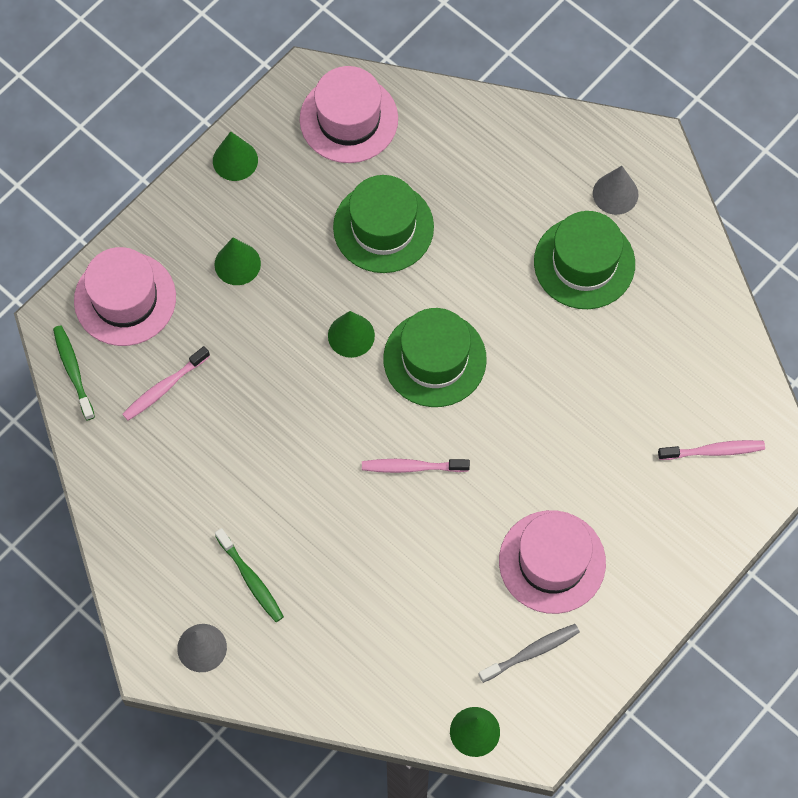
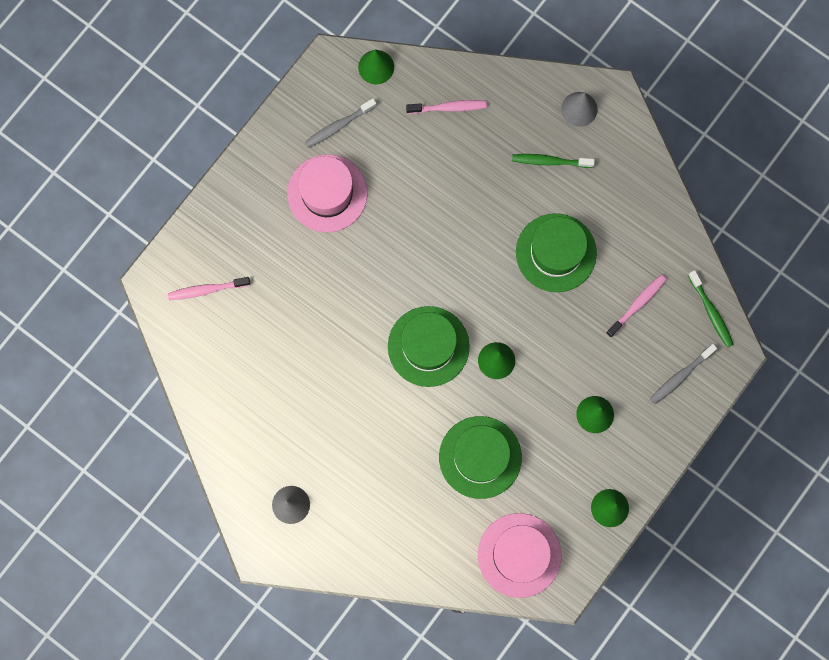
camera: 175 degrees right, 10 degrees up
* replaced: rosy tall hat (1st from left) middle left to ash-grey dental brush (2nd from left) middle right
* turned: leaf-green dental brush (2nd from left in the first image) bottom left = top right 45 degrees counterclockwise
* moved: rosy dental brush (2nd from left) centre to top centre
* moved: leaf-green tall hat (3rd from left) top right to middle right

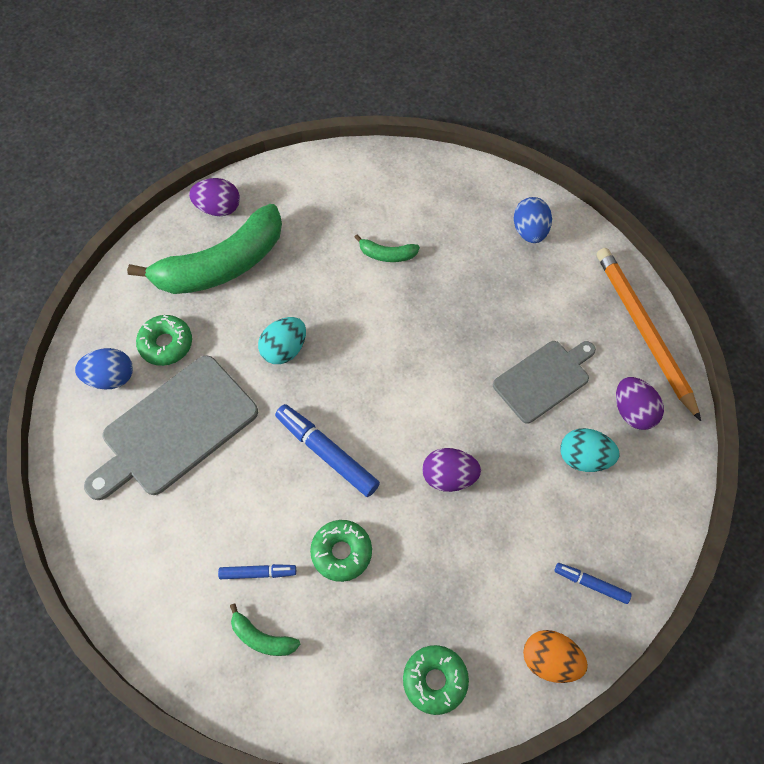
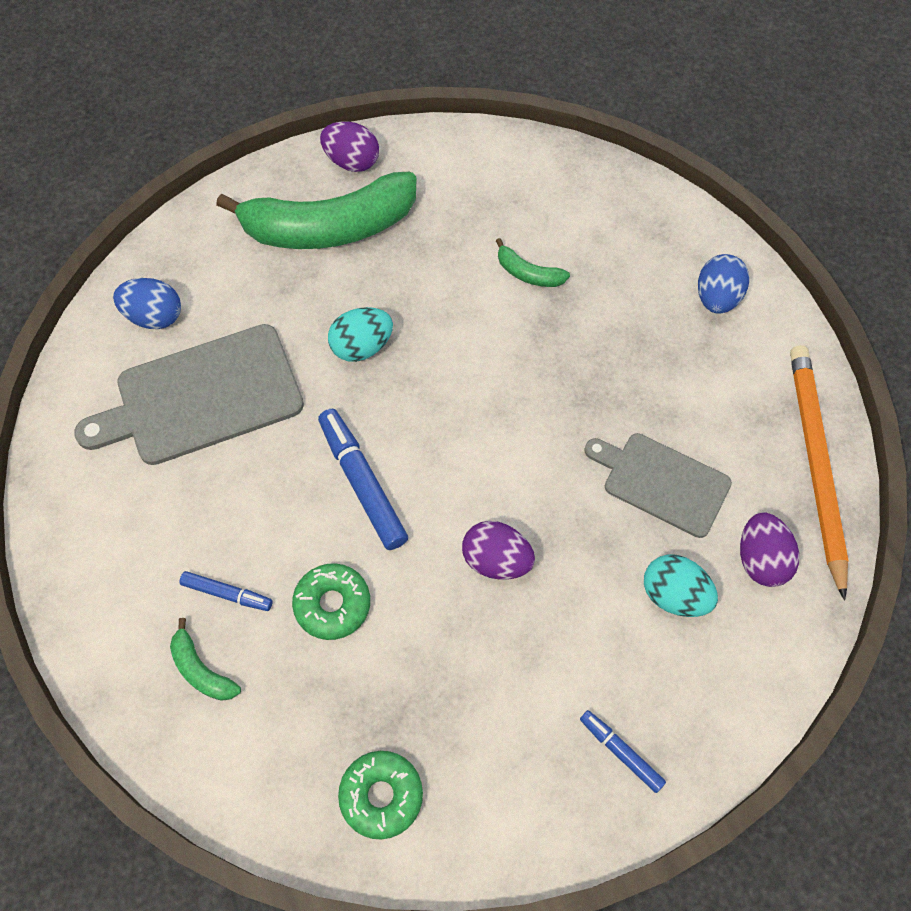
camera: 20 degrees right, 0 degrees up
* removed: leaf-green glazed donut (1st from left) middle left
* turned: ash-grey bread board (2nd from left) middle right = middle right 135 degrees counterclockwise
* removed: orange-coloured egg shape bottom right

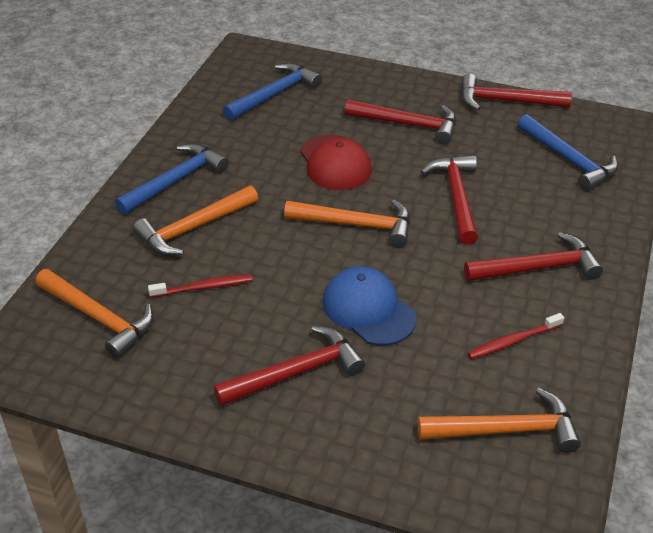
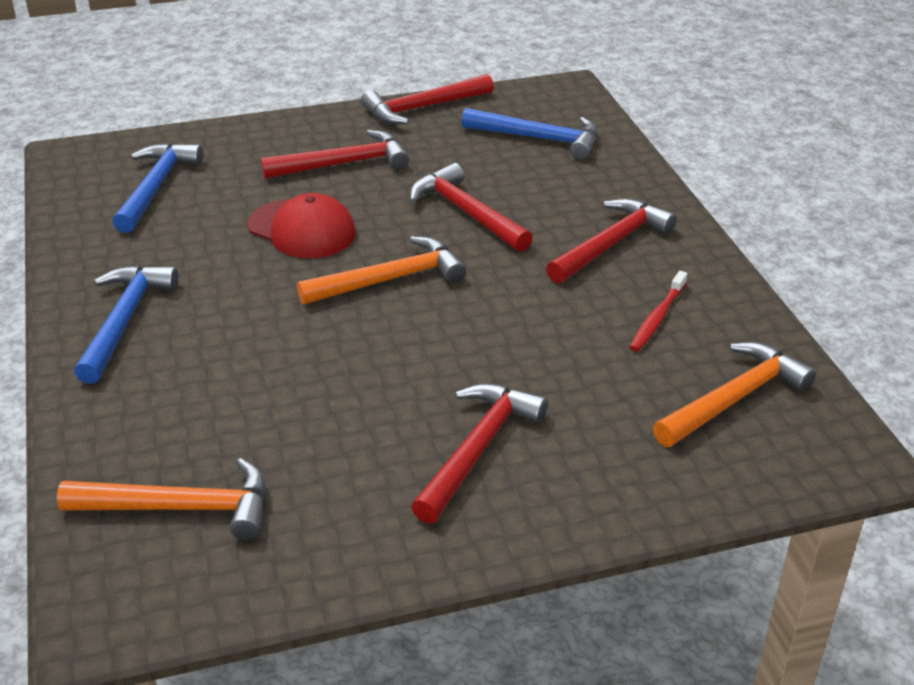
camera: 35 degrees left, 5 degrees down
* removed: orange-coloured claw hammer (2nd from left) middle left
* removed: scarlet dental brush (1st from left) middle left
* removed: blue baseball cap centre

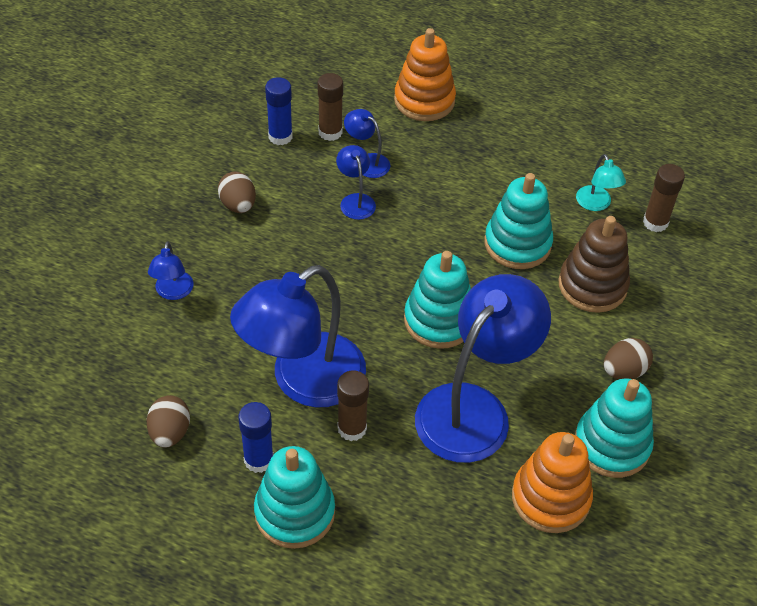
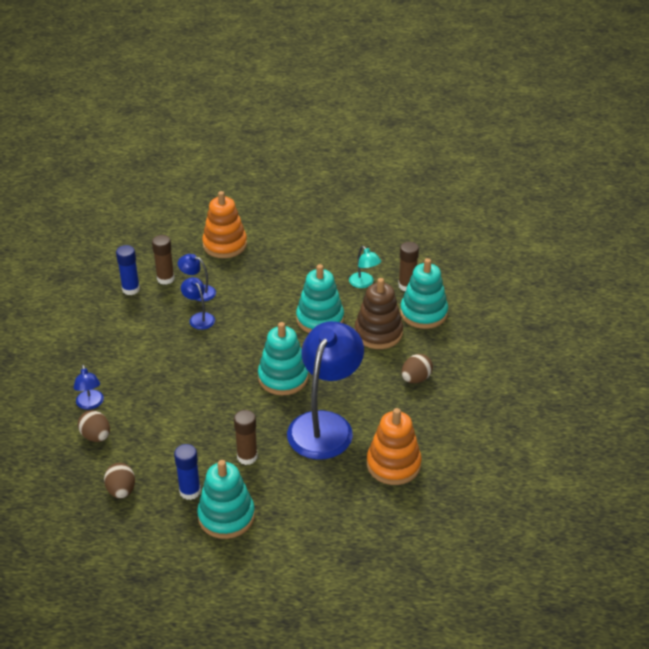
camera: 15 degrees left, 10 degrees down
* moved: dark brown egg shape (2nd from left in the first image) top left to dark brown egg shape (1st from left) middle left
* removed: blue desk lamp (2nd from left) centre
* moved: aqua stacking toy (4th from left) bottom right to centre

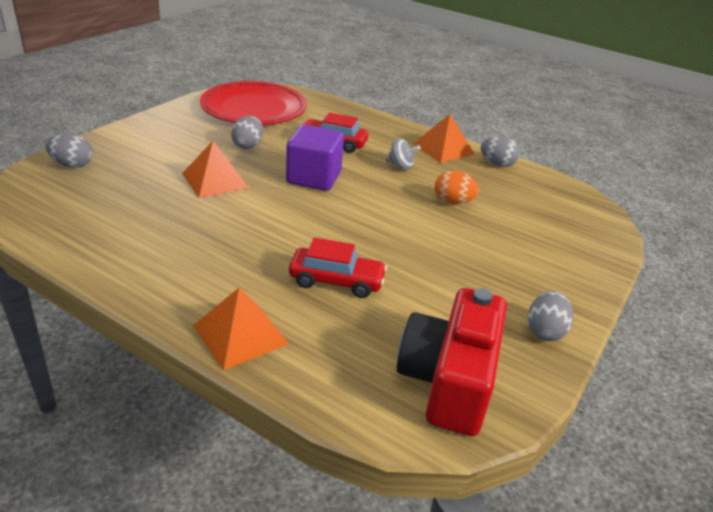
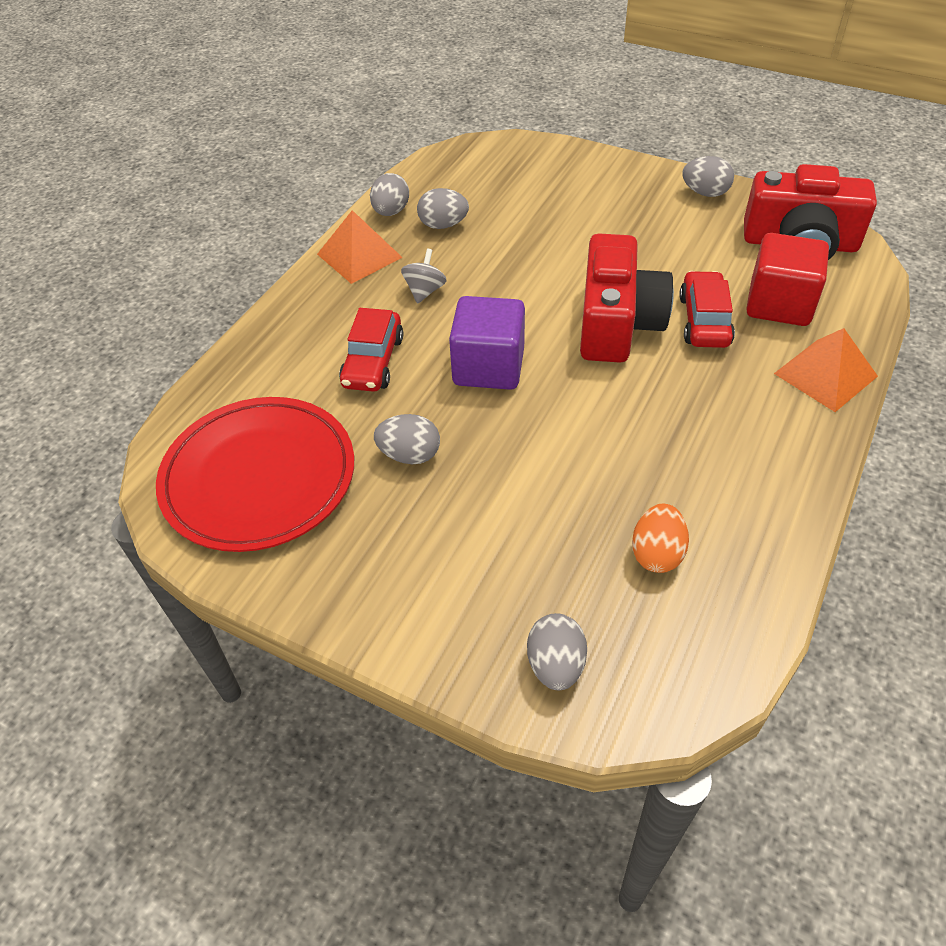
camera: 90 degrees left, 15 degrees up
* removed: orange-coloured pyramid shape (1st from left) top left
* moved: orange-coloured egg shape centre to middle right
* added: ash-grey egg shape (3rd from left) top centre
* added: scarlet compact camera (1st from left) top centre
* added: scarlet block top right

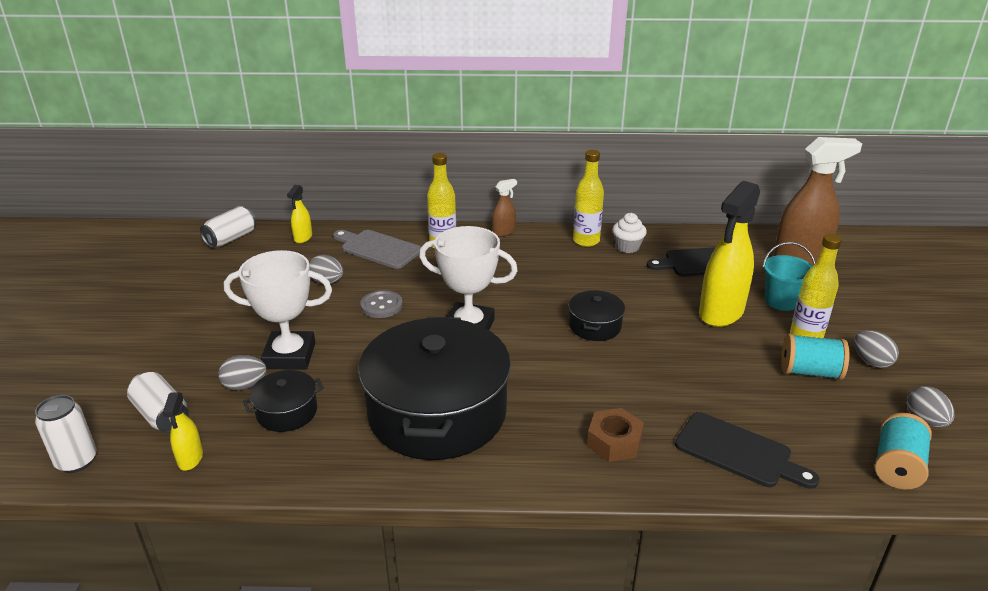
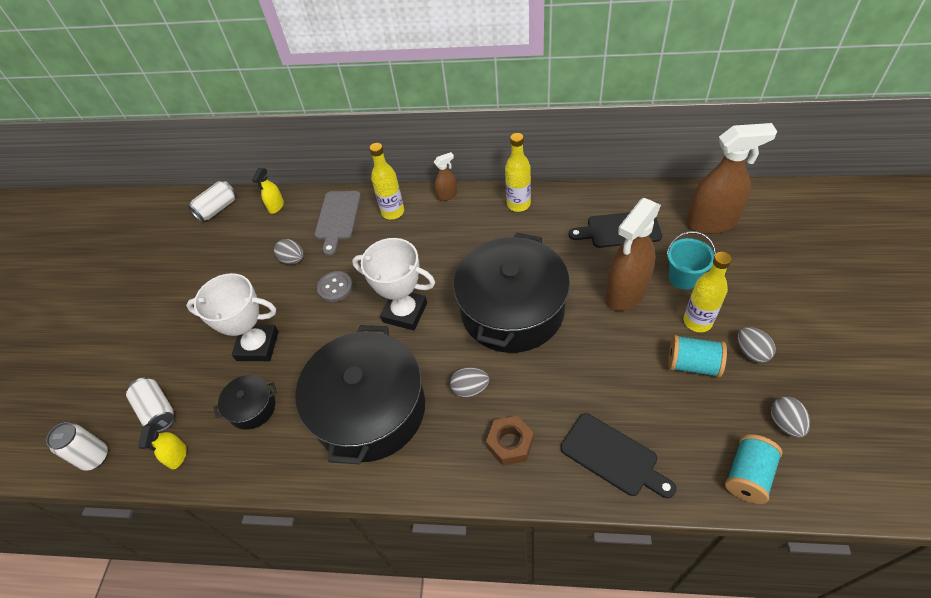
camera: 10 degrees right, 20 degrees up
* moved: ash-grey egg shape (1st from left in the first image) middle left to ash-grey egg shape (2nd from left) centre
* turned: ash-grey bread board centre = centre 120 degrees counterclockwise
* resized: ebony stockpot (3rd from left) centre = centre x2.29
* removed: white cupcake centre
* recoloured: yellow spray bottle (3rd from left) middle right to dark brown spray bottle (2nd from left) middle right

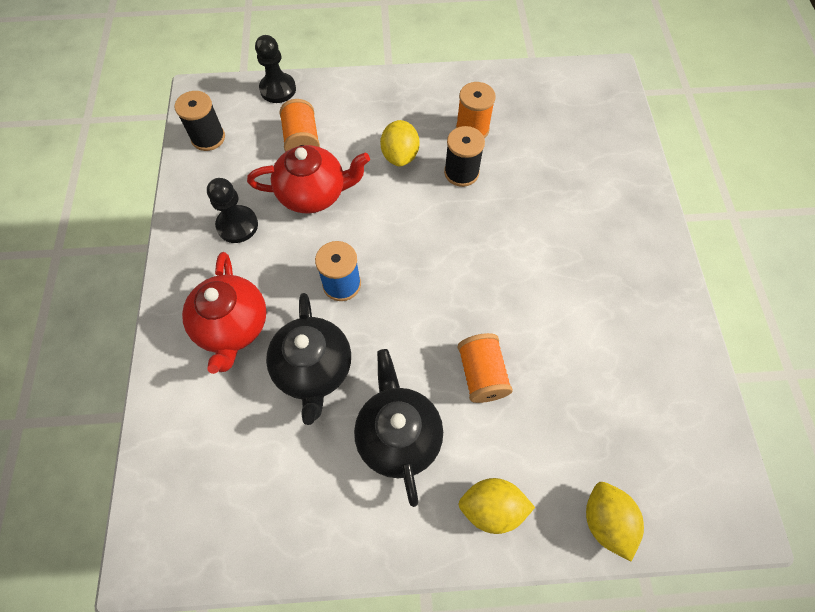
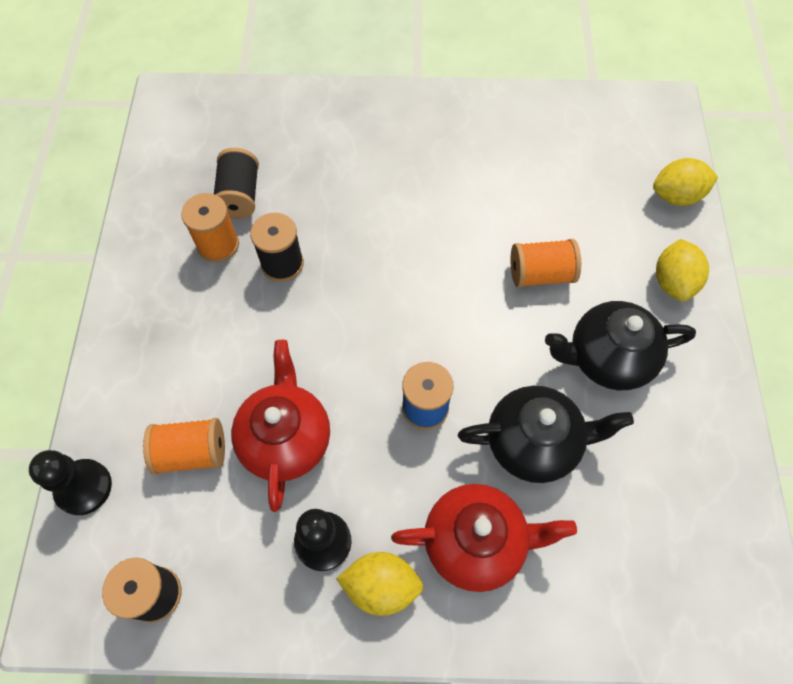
camera: 85 degrees left, 0 degrees up
* moved: yellow lemon (1st from left) top centre to bottom centre
* added: ebony reel of thread (2nd from left) top left

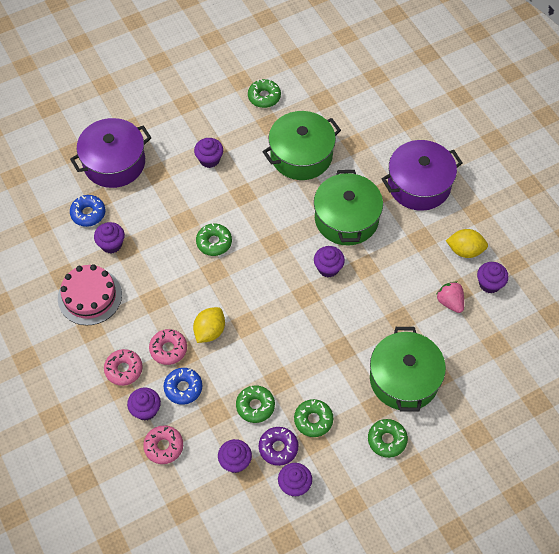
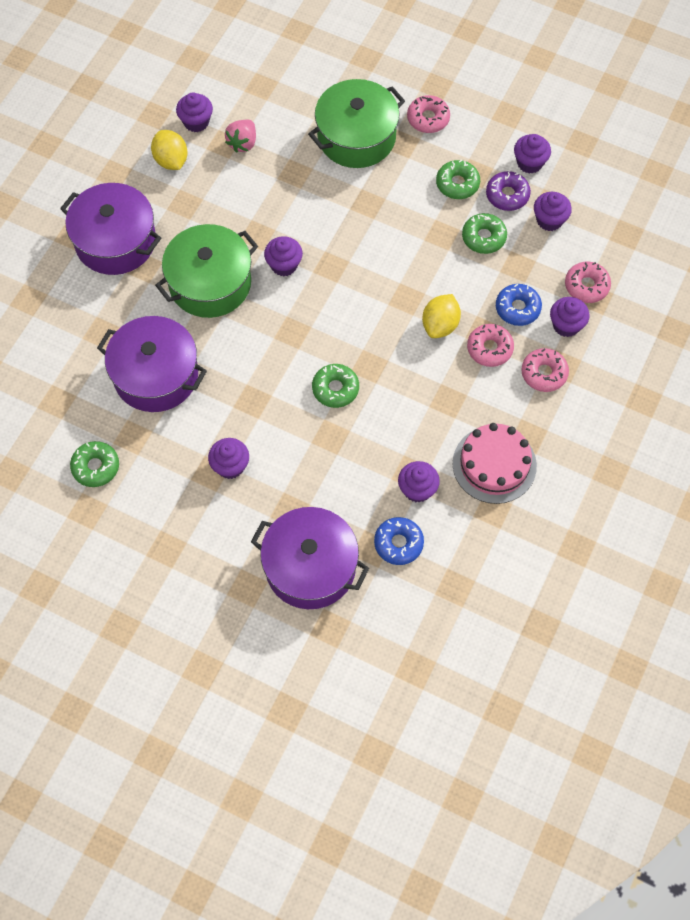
camera: 125 degrees left, 5 degrees up
* turned: yellow lemon (1st from left in the first image) centre = centre 60 degrees counterclockwise
* recoloured: leaf-green stockpot (1st from left) top centre to purple stockpot (2nd from left) middle left
* recoloured: leaf-green glazed donut (5th from left) bottom right to rosy glazed donut (1st from left) top centre

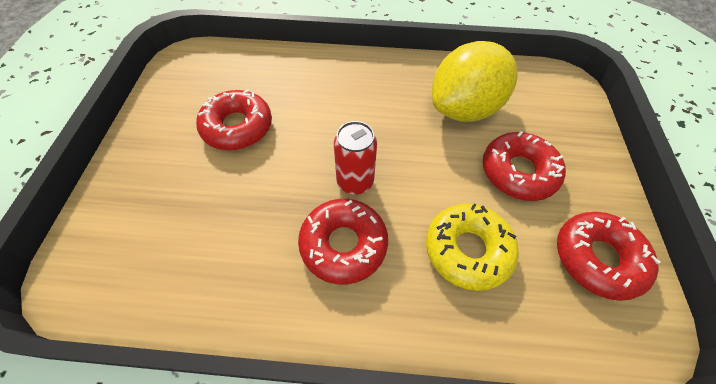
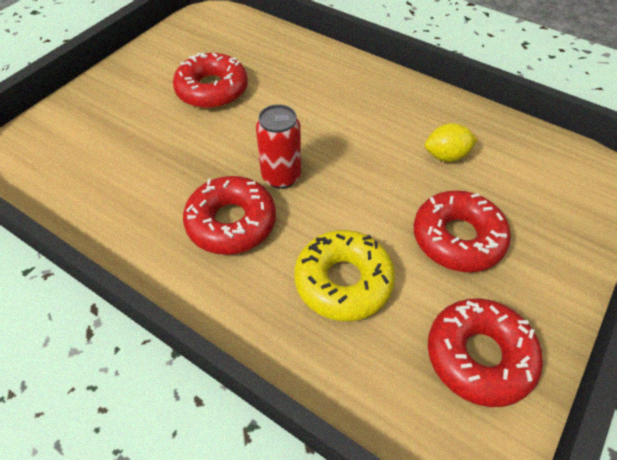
camera: 30 degrees right, 5 degrees down
* resized: yellow lemon top centre = top right x0.45

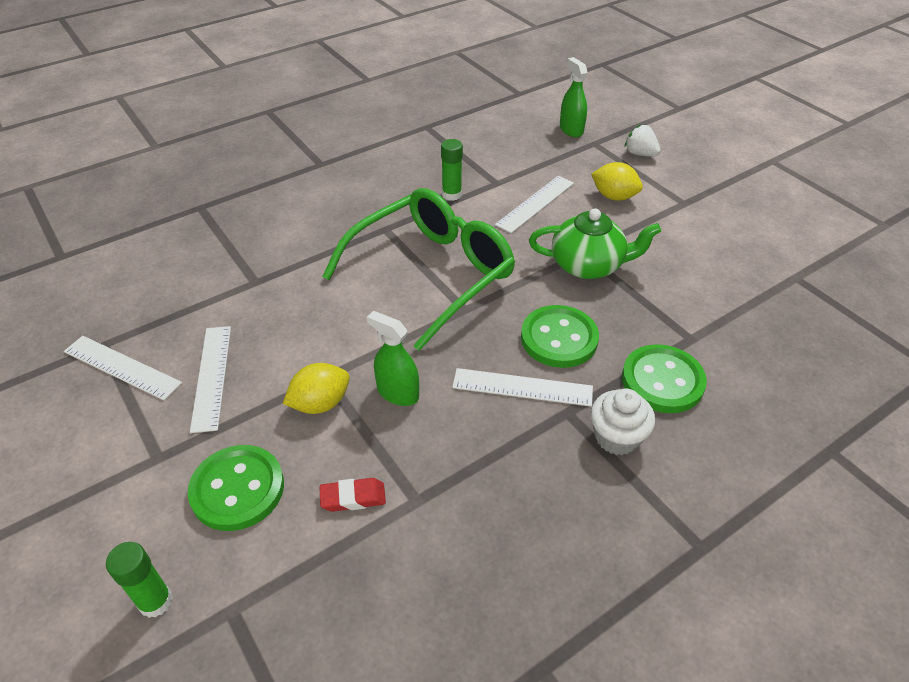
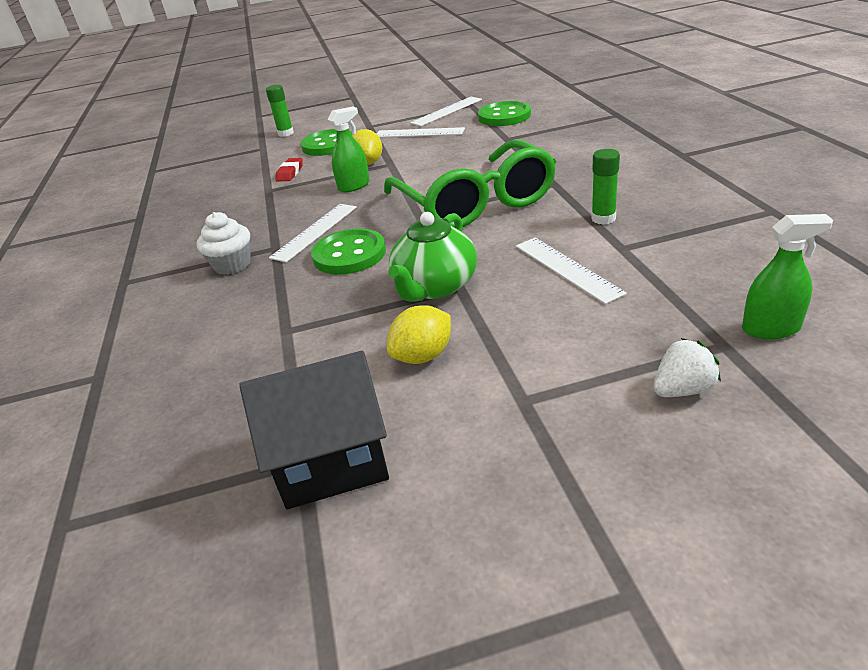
camera: 115 degrees right, 10 degrees down
* moved: yellow lemon (2nd from left) top right to centre
* moved: leaf-green sewing button (3rd from left) middle right to top centre
* added: ebony house centre

